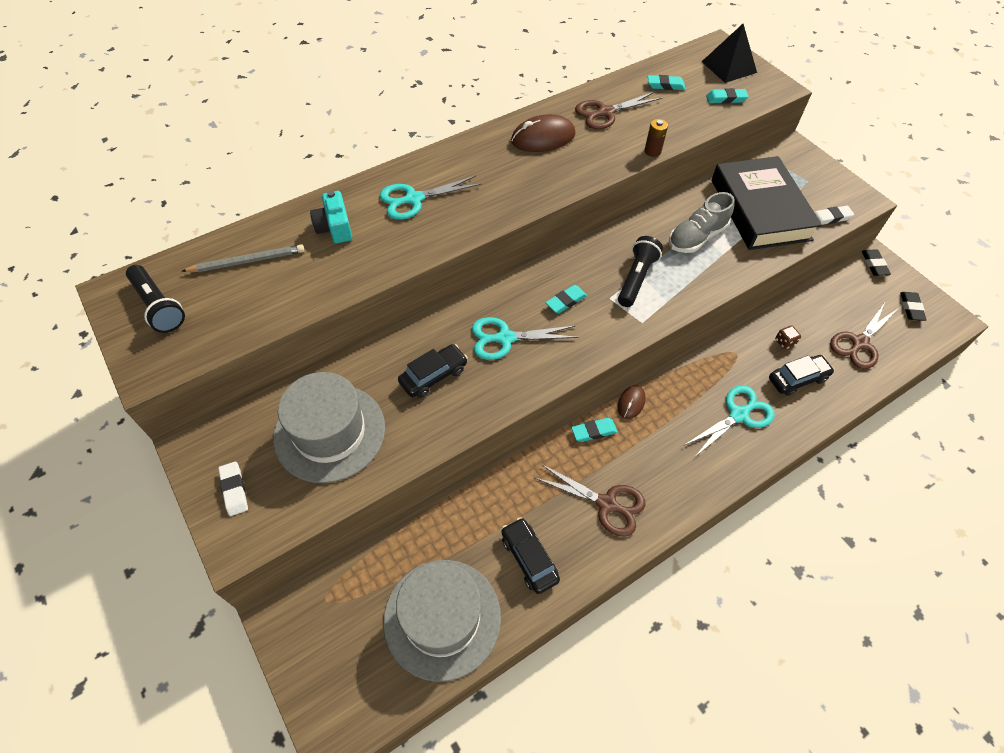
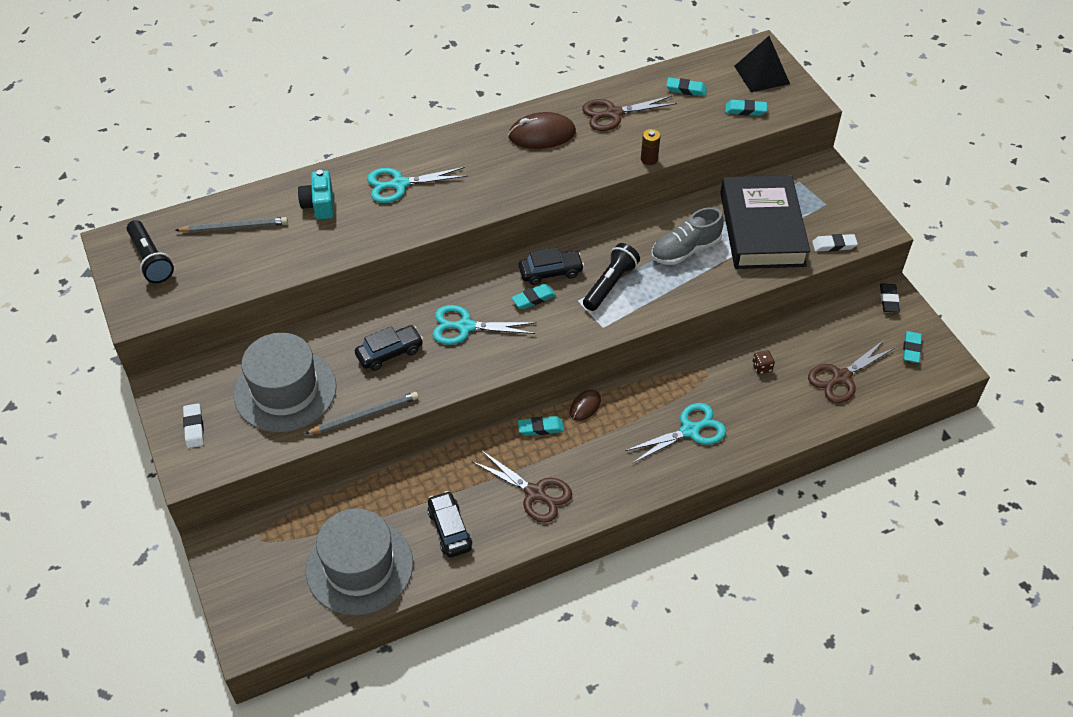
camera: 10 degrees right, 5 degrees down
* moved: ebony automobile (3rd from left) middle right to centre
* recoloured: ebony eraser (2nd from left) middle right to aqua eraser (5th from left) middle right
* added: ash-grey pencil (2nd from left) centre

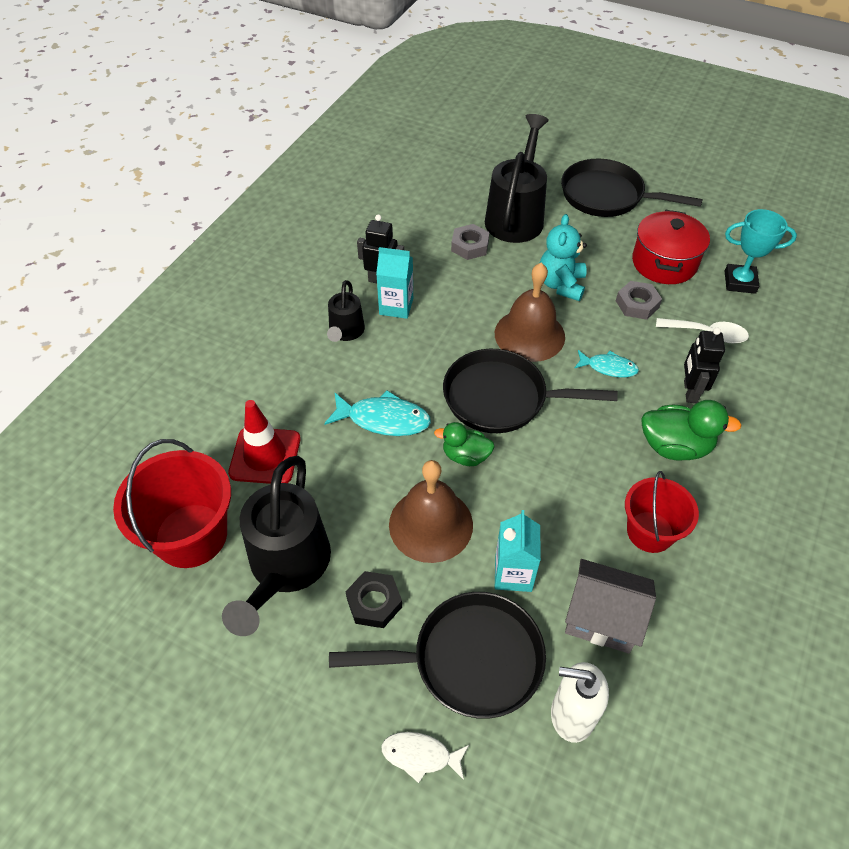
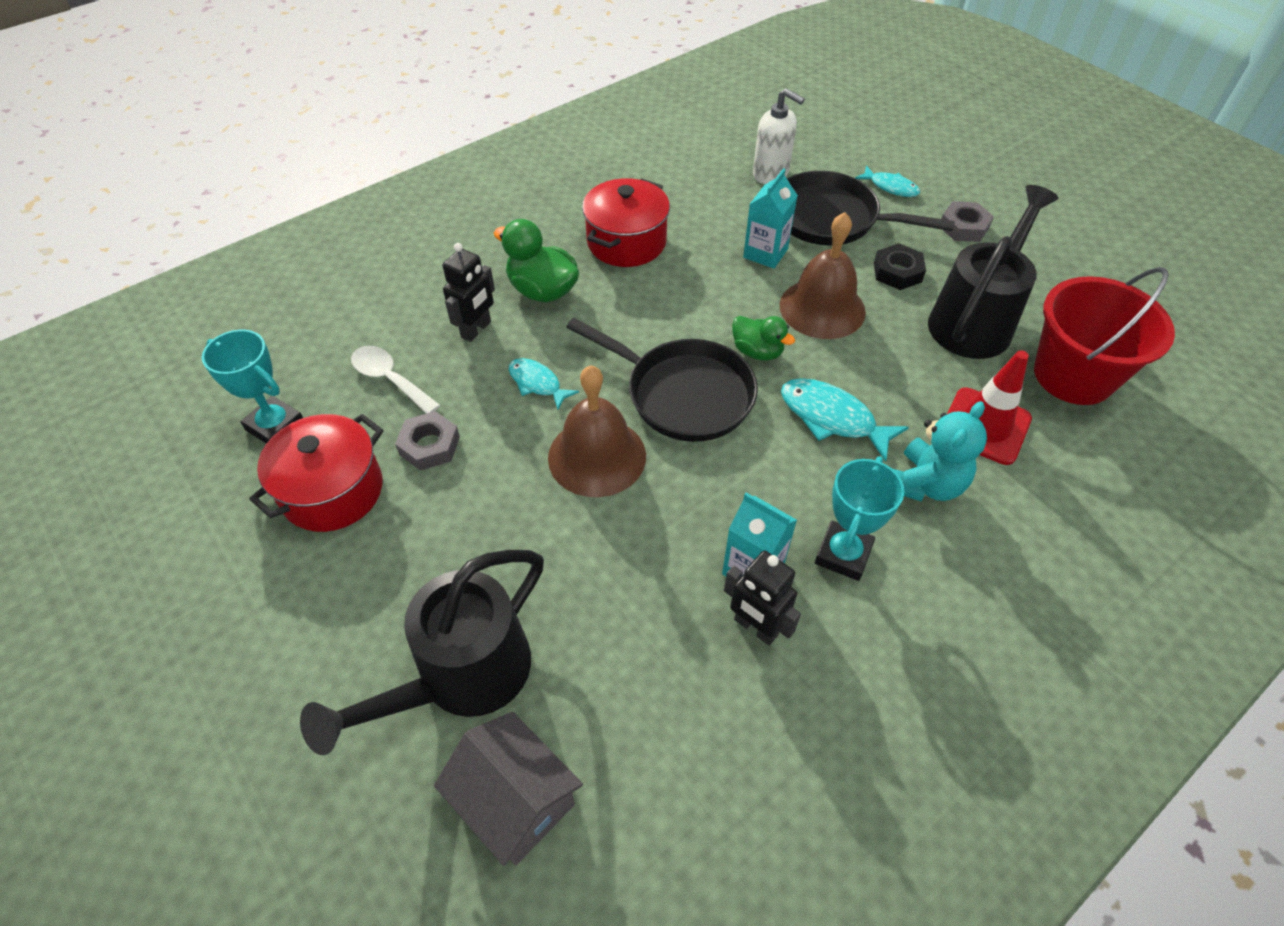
camera: 155 degrees left, 0 degrees up
* replaced: ebony watering can (2nd from left) centre to aqua award cup (2nd from left) middle right
* recoloured: white toy fish bottom centre to aqua toy fish (3rd from left) top right
* moved: ash-grey hexagon nut (1st from left in the first image) top centre to ash-grey hexagon nut (2nd from left) top right
* moved: aqua teddy top centre to middle right
* removed: ebony skillet (3rd from left) top right
* moved: ash-grey house bottom right to bottom centre
* replaced: scarlet bucket (2nd from left) middle right to scarlet stockpot (2nd from left) top centre

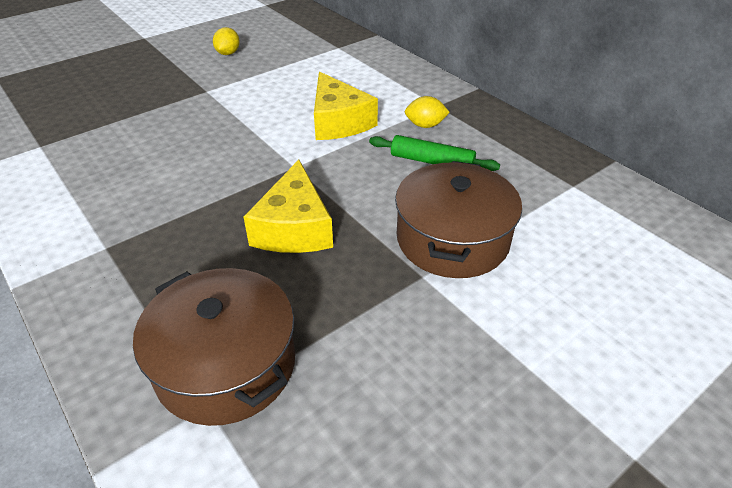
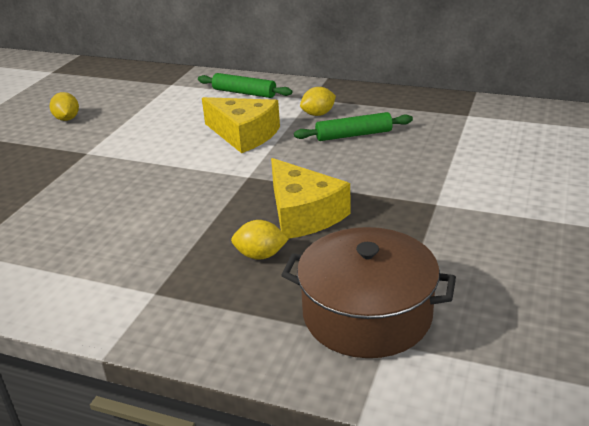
camera: 30 degrees left, 10 degrees down
* removed: dark brown stockpot (2nd from left) centre
* added: leaf-green rolling pin (1st from left) top centre
* added: yellow lemon (2nd from left) centre

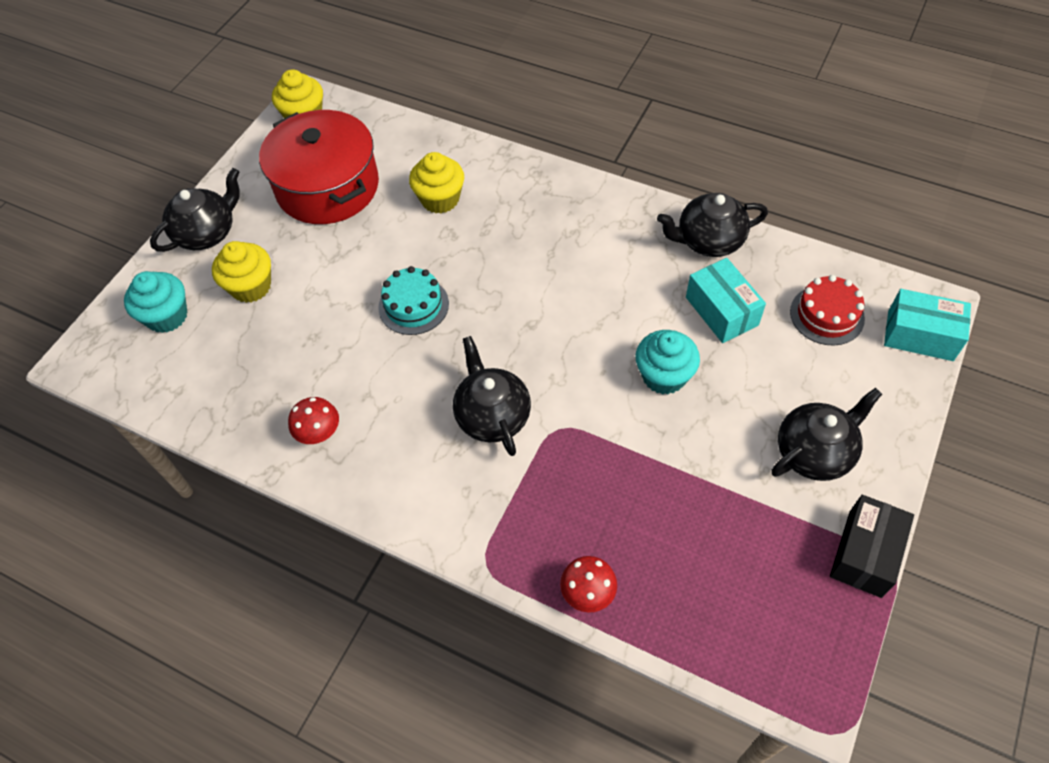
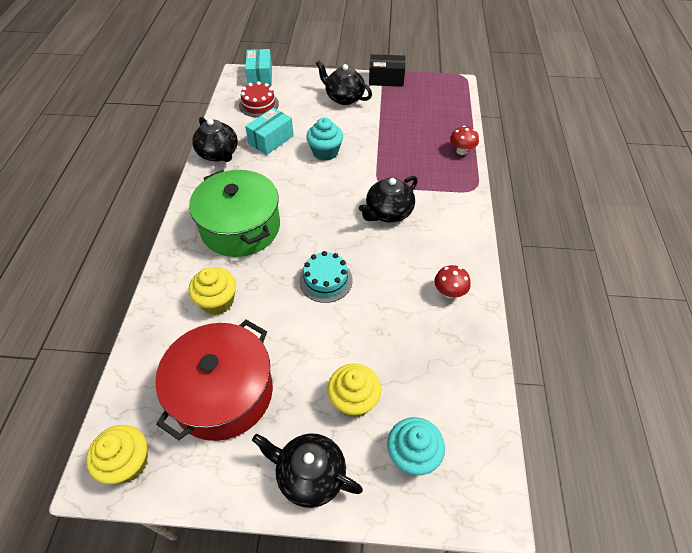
camera: 115 degrees left, 5 degrees down
* added: leaf-green stockpot centre

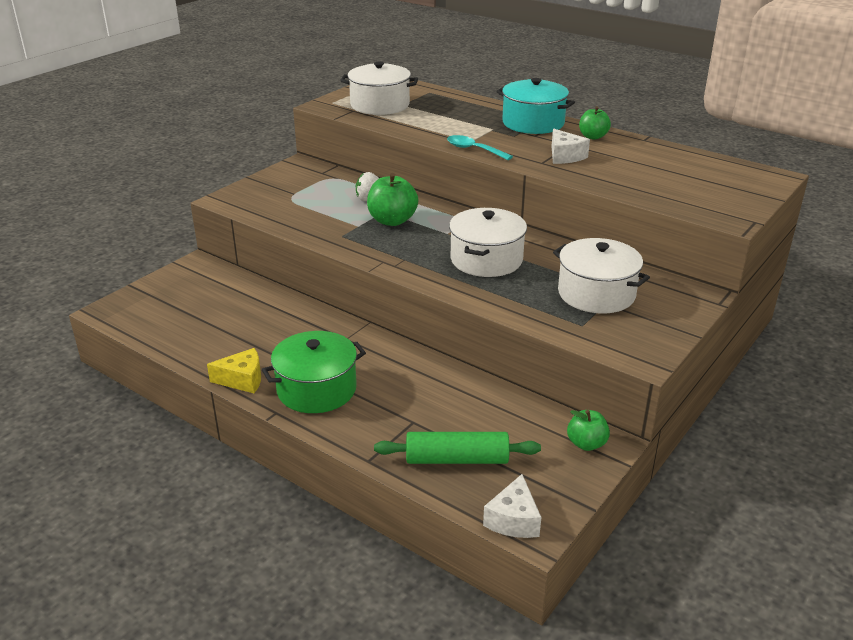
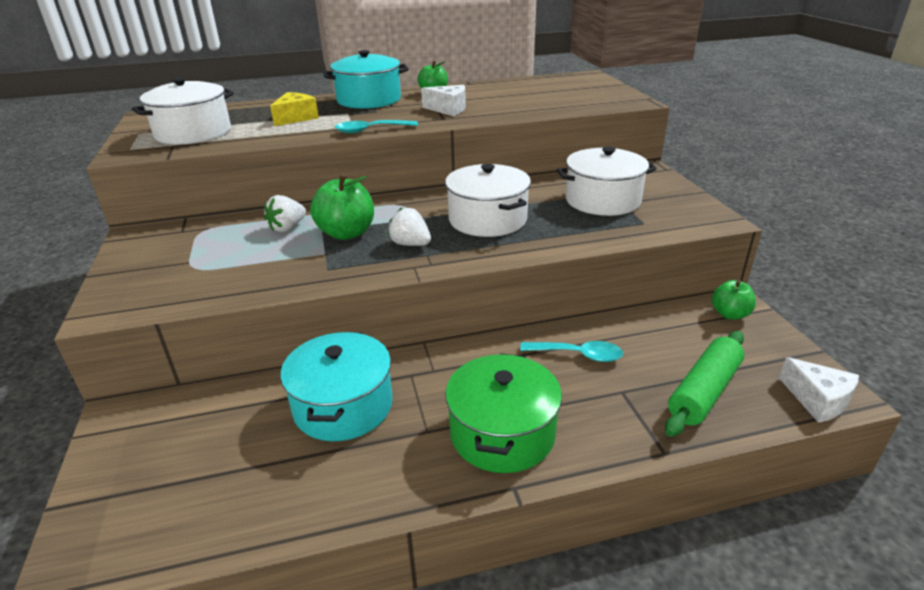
camera: 50 degrees left, 0 degrees up
* moved: yellow cheese wedge middle left to top left
* added: aqua stockpot (1st from left) centre
* added: white berry (2nd from left) centre
* added: aqua tablespoon (2nd from left) centre

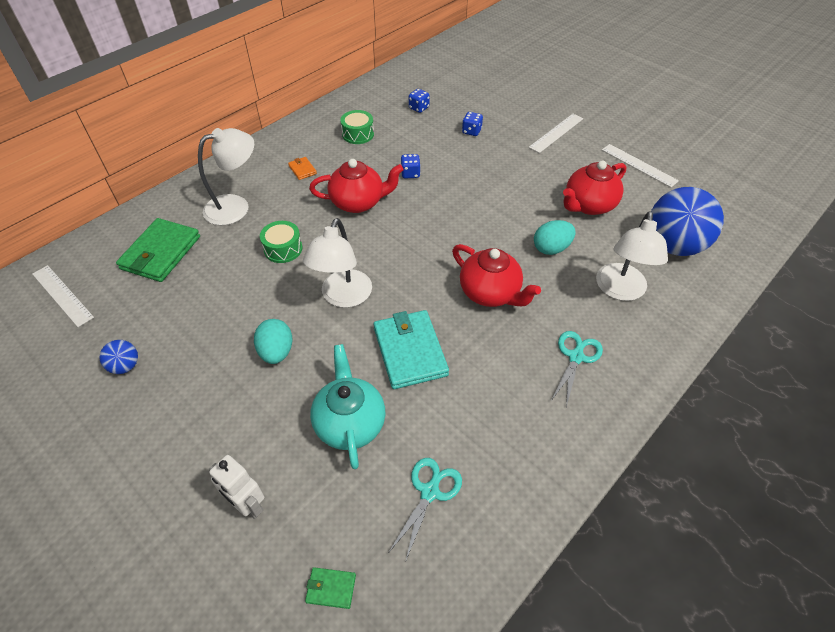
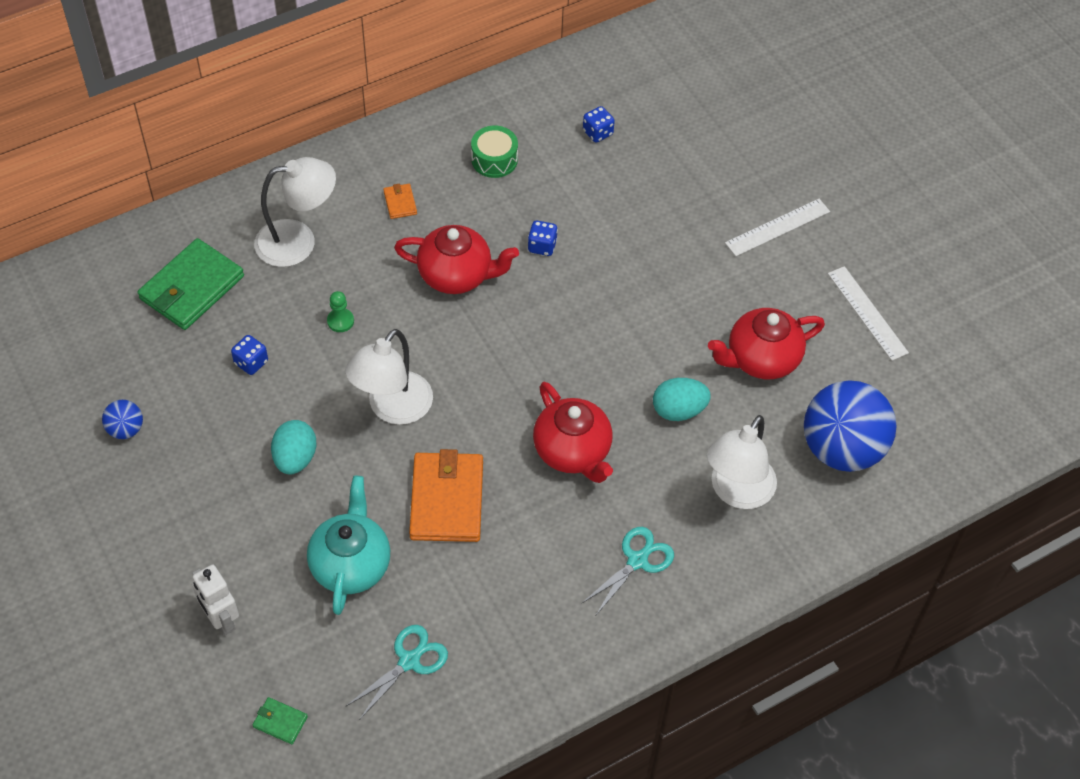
camera: 15 degrees right, 5 degrees up
* removed: white measuring stick (1st from left) middle left
* replaced: leaf-green snare drum (1st from left) centre to leaf-green game pawn middle left
* recoloured: aqua billfold centre to orange-coloured billfold (2nd from left) centre
* moved: blue die (3rd from left in the first image) top centre to blue die (1st from left) middle left

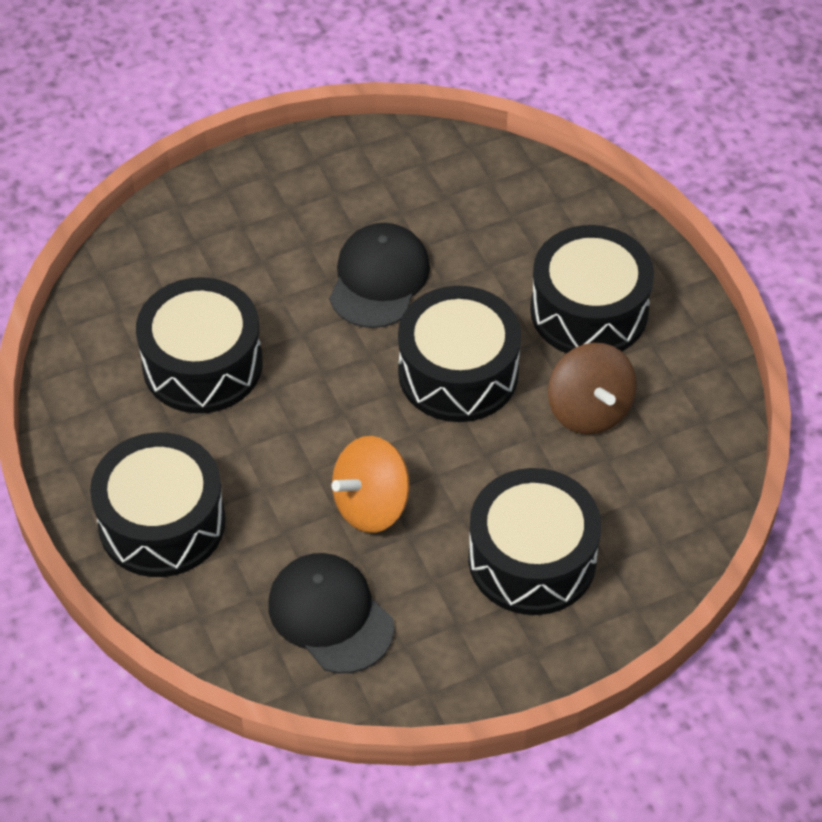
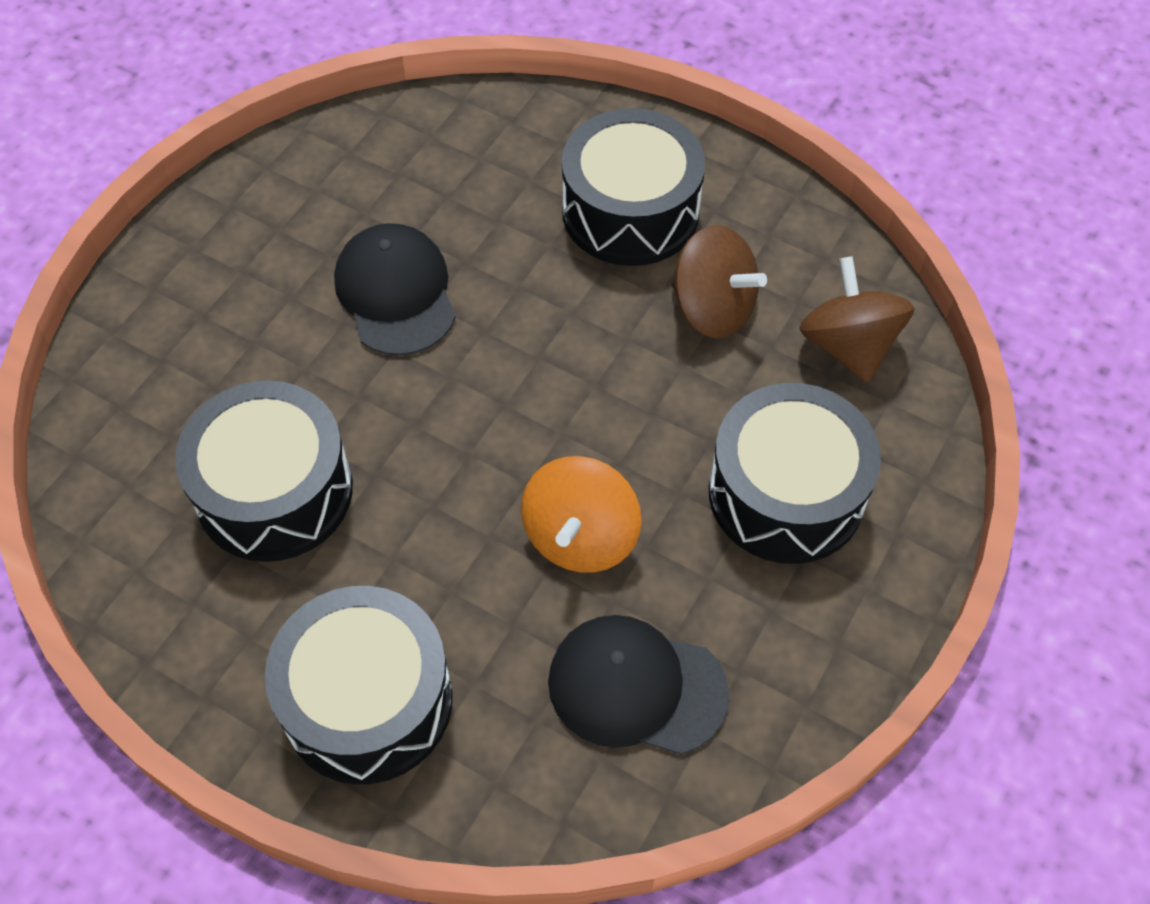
camera: 35 degrees left, 5 degrees up
* removed: ebony snare drum (3rd from left) centre
* added: dark brown whirligig (2nd from left) middle right

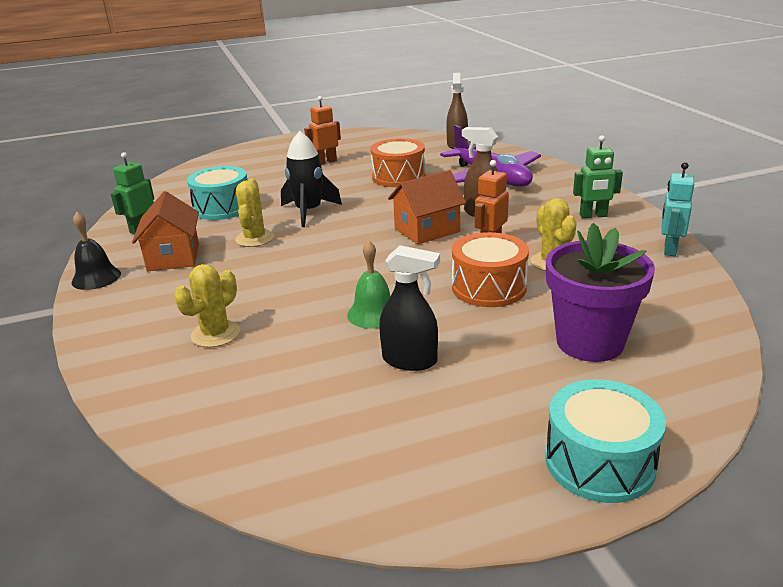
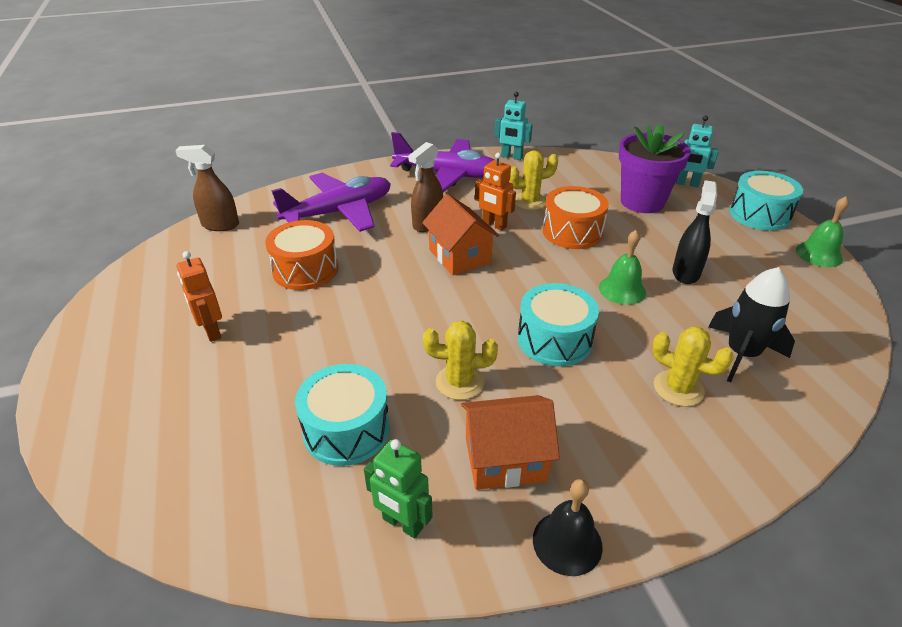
camera: 90 degrees left, 10 degrees up
* moved: ebony spaceship top centre to middle right
* replaced: leaf-green toy robot (2nd from left) top right to purple plane (2nd from left) top centre
* added: aqua snare drum (2nd from left) centre
* added: aqua toy robot (2nd from left) top right
* added: leaf-green hand bell (2nd from left) middle right

